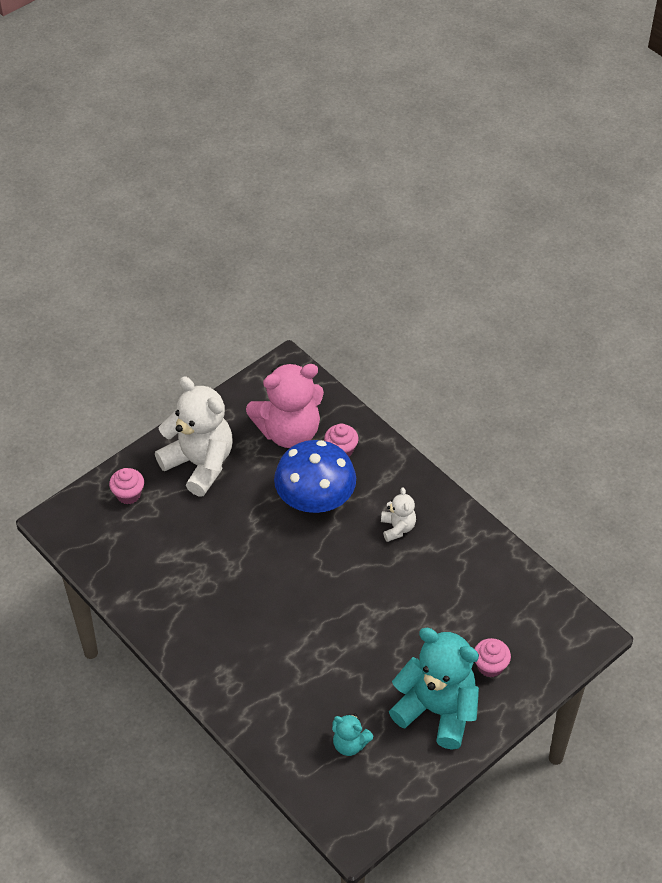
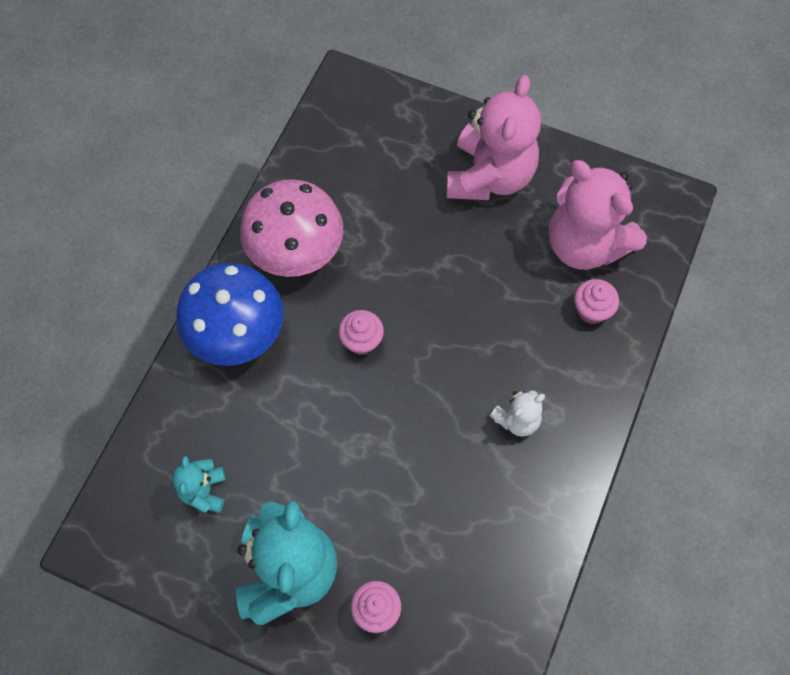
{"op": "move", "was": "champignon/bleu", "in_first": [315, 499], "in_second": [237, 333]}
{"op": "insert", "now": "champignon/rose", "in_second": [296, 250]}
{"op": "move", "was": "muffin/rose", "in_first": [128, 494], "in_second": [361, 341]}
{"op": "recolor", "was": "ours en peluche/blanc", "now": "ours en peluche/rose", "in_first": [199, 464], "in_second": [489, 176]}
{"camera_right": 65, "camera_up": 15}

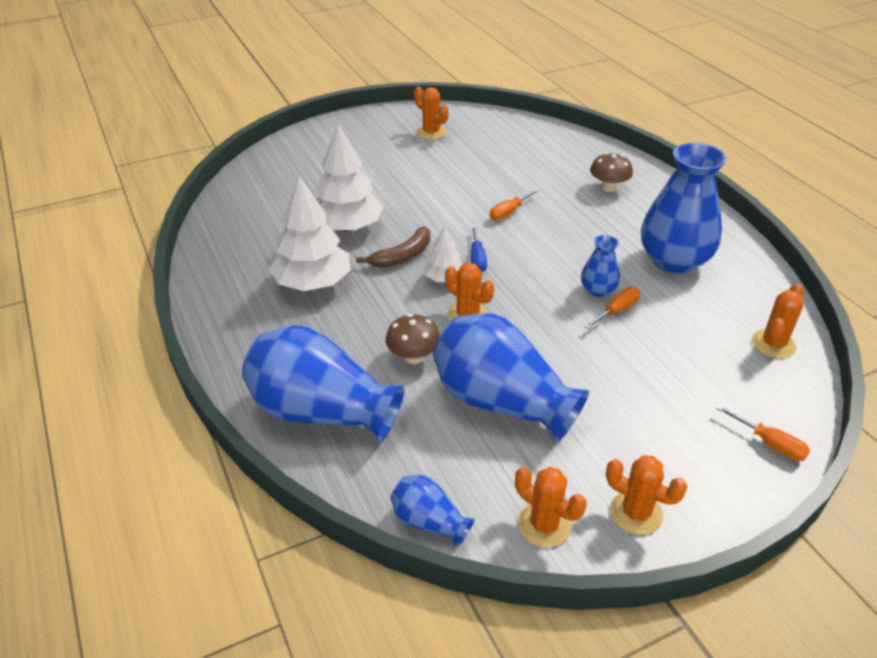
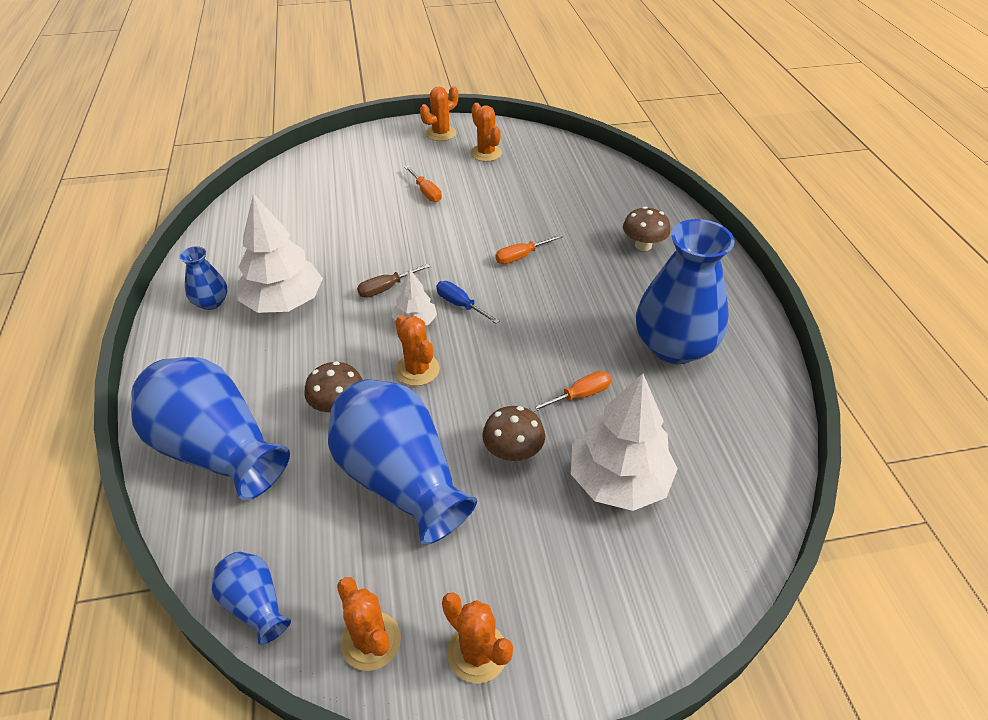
{"op": "move", "was": "vase/bleu", "in_first": [598, 290], "in_second": [211, 302]}
{"op": "replace", "was": "banane/marron", "now": "tournevis/marron", "in_first": [403, 256], "in_second": [386, 288]}
{"op": "move", "was": "tournevis/orange", "in_first": [769, 443], "in_second": [426, 192]}
{"op": "move", "was": "cactus/orange", "in_first": [773, 344], "in_second": [441, 133]}
{"op": "rotate", "was": "tournevis/bleu", "in_first": [477, 259], "in_second": [460, 305], "clockwise": 120}
{"op": "insert", "now": "champignon/marron", "in_second": [513, 451]}
{"op": "move", "was": "arbre/blanc", "in_first": [347, 227], "in_second": [619, 480]}
{"camera_right": 15, "camera_up": 5}

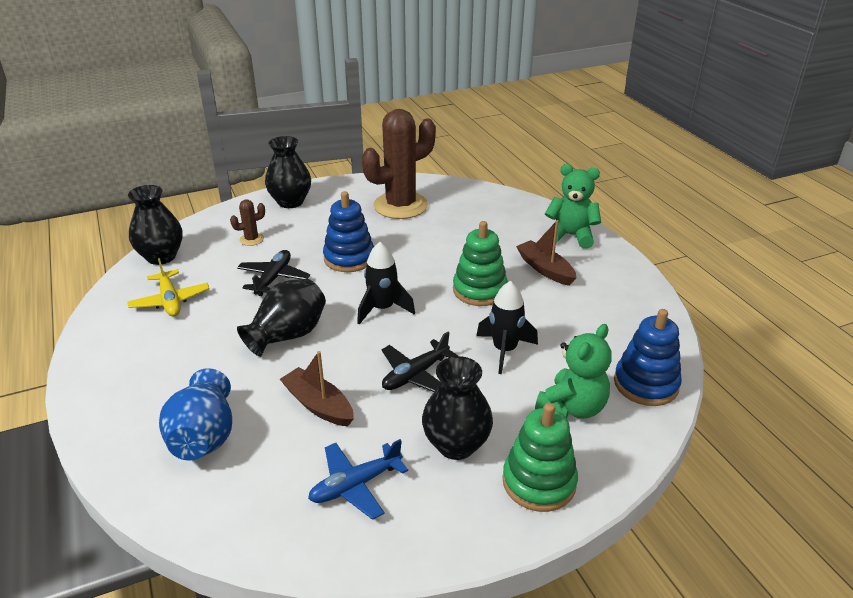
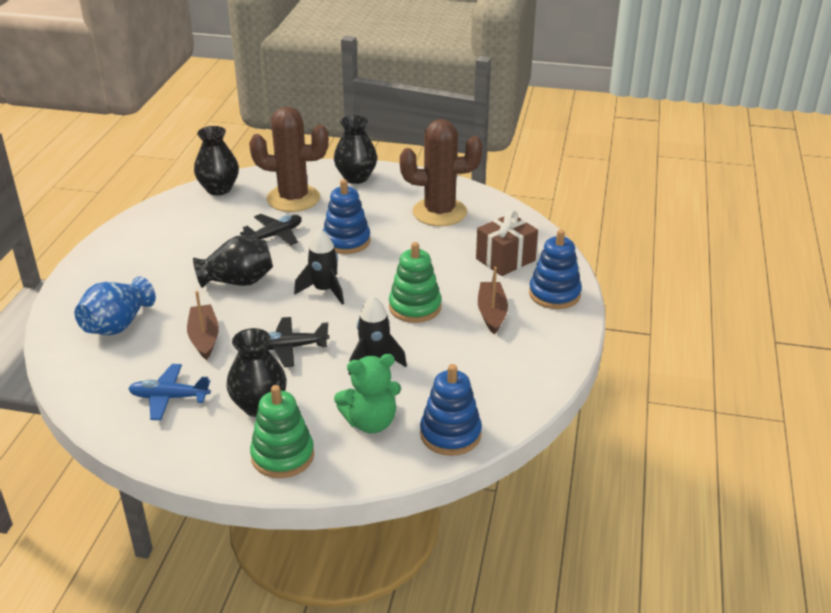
{"op": "resize", "was": "cactus/marron", "in_first": [251, 239], "in_second": [293, 198], "ratio": 2.42}
{"op": "insert", "now": "cadeau/marron", "in_second": [505, 260]}
{"op": "replace", "was": "ours en peluche/vert", "now": "jouet à empiler/bleu", "in_first": [570, 236], "in_second": [554, 294]}
{"op": "delete", "was": "avion/jaune", "in_first": [170, 301]}
{"camera_right": 35, "camera_up": 0}

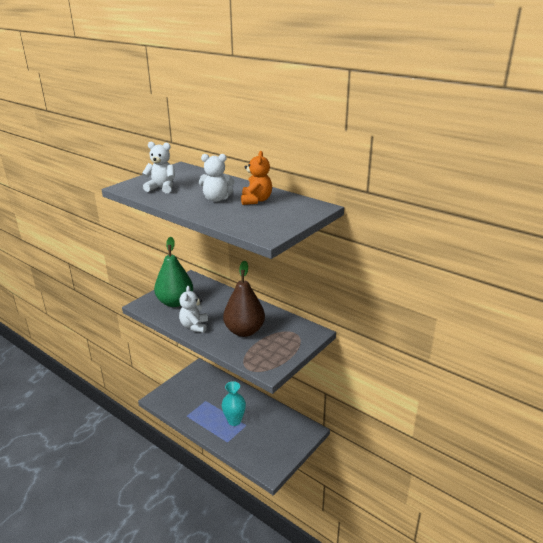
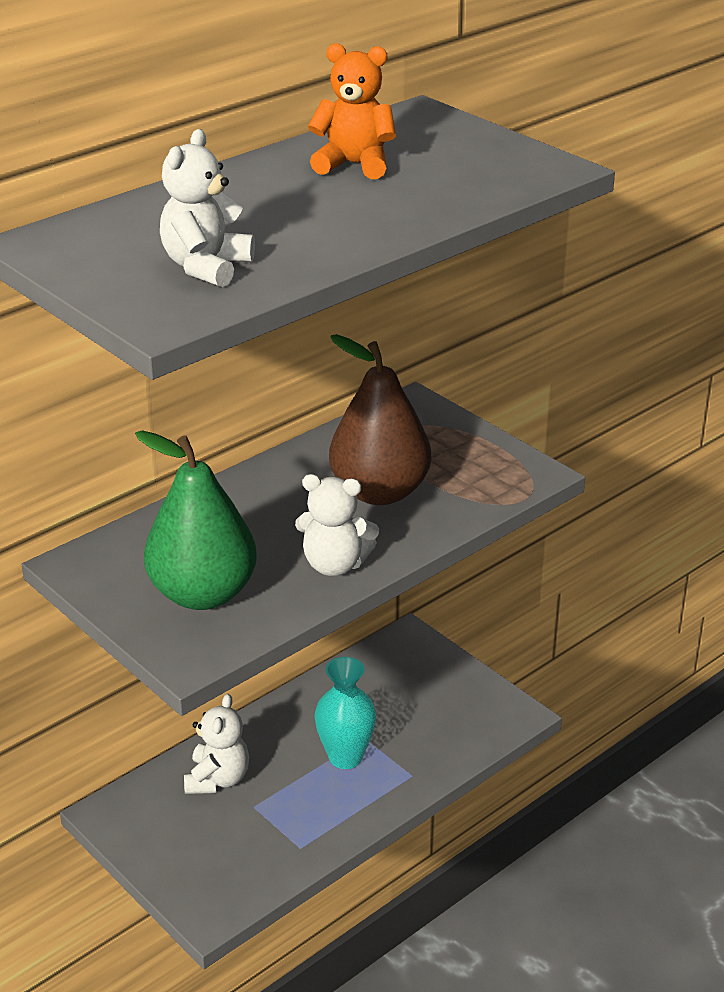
{"op": "move", "was": "ours en peluche/blanc", "in_first": [217, 199], "in_second": [218, 779]}
{"camera_right": -80, "camera_up": 5}

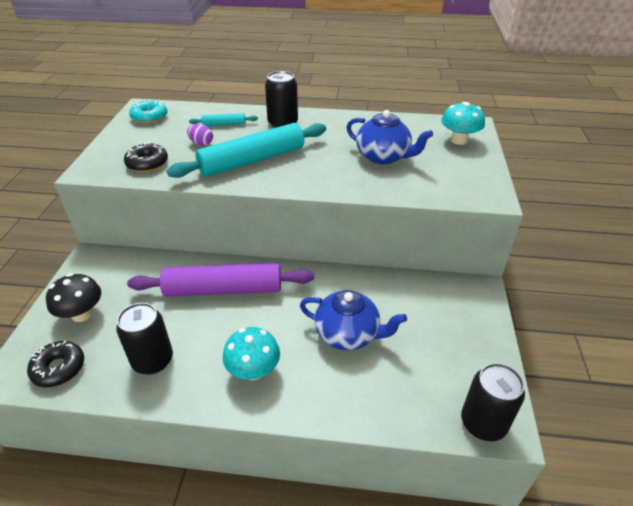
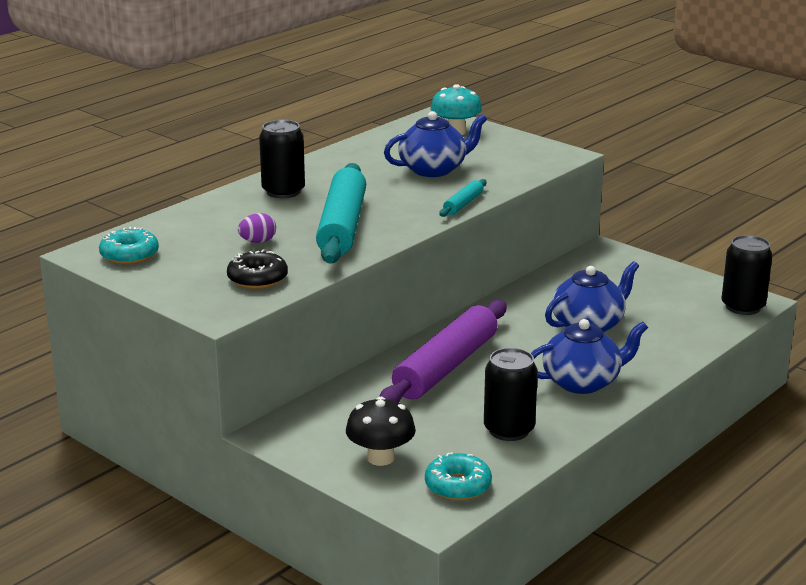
{"op": "recolor", "was": "beignet/noir", "now": "beignet/turquoise", "in_first": [59, 368], "in_second": [458, 486]}
{"op": "move", "was": "rouleau à pâtisserie/turquoise", "in_first": [224, 124], "in_second": [463, 204]}
{"op": "replace", "was": "champignon/turquoise", "now": "théière/bleu", "in_first": [253, 370], "in_second": [582, 382]}
{"camera_right": -55, "camera_up": -15}

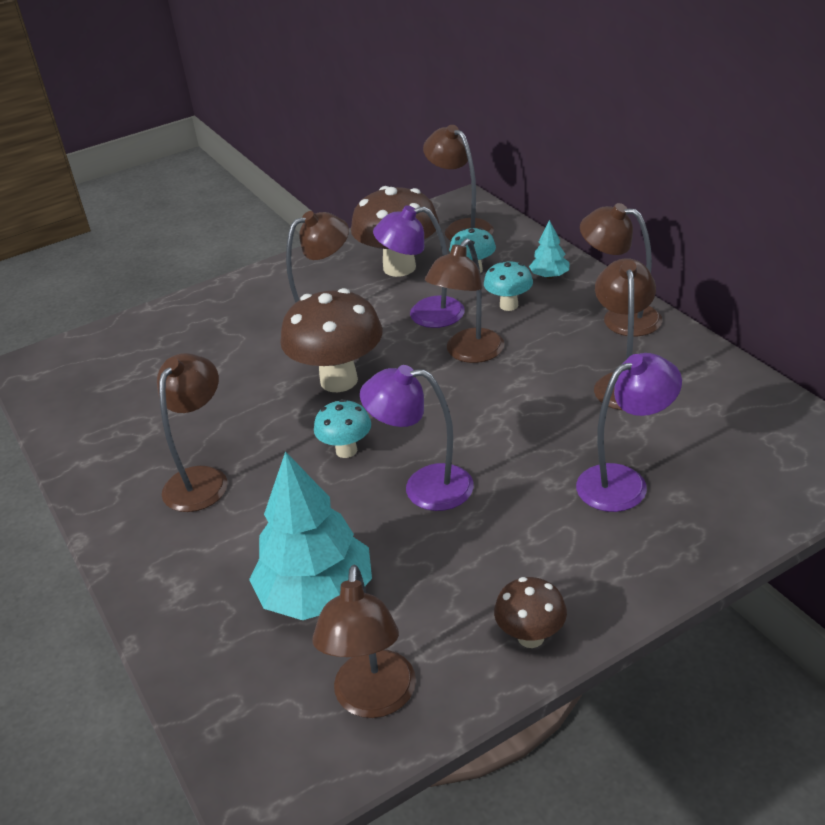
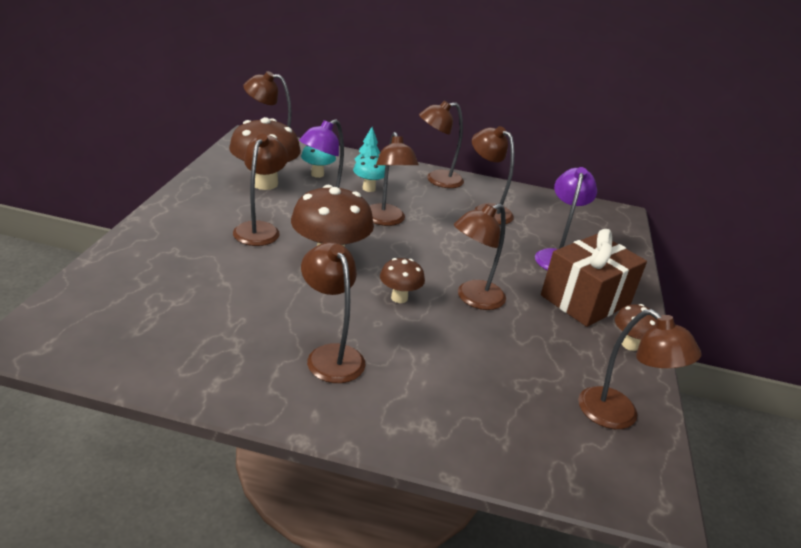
{"op": "recolor", "was": "champignon/turquoise", "now": "champignon/marron", "in_first": [346, 450], "in_second": [399, 298]}
{"op": "recolor", "was": "lampe/violet", "now": "lampe/marron", "in_first": [424, 487], "in_second": [473, 299]}
{"op": "insert", "now": "cadeau/marron", "in_second": [585, 300]}
{"op": "delete", "was": "arbre/turquoise", "in_first": [317, 594]}
{"camera_right": -55, "camera_up": -5}

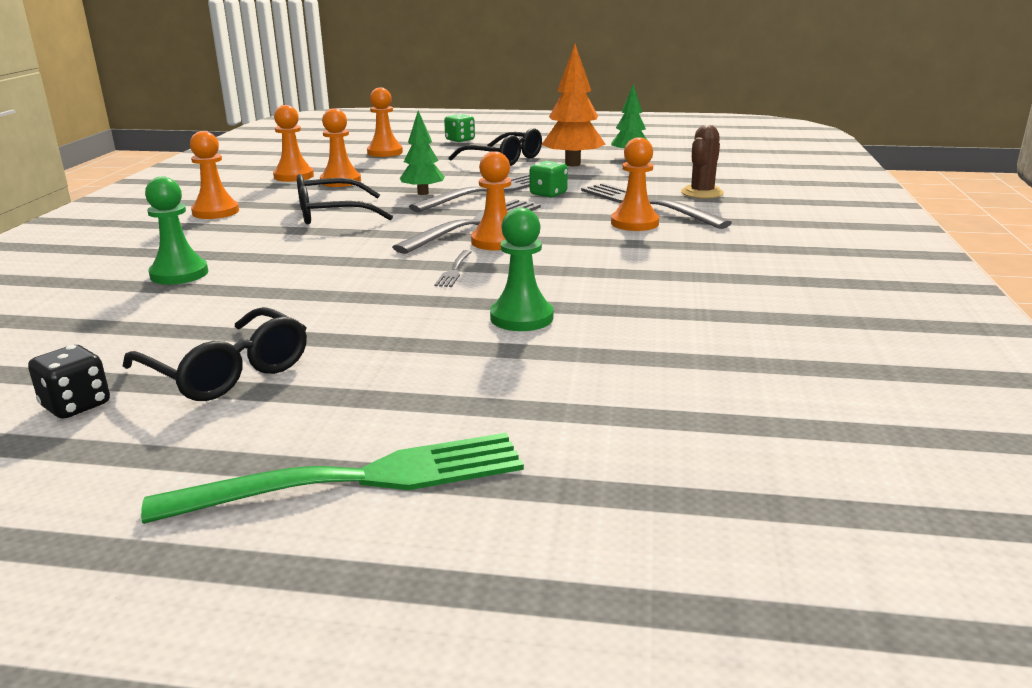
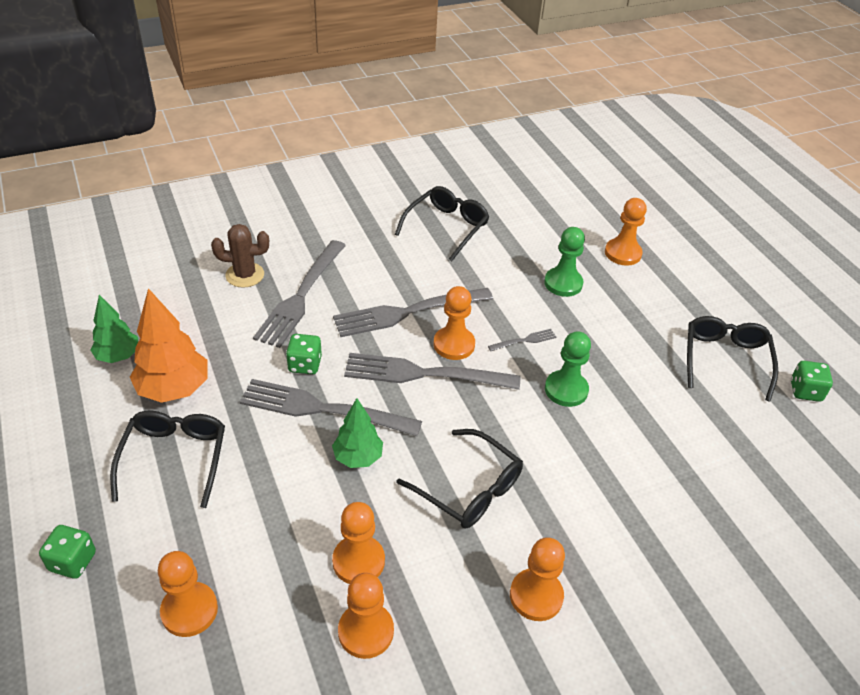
{"op": "insert", "now": "fourchette/gris", "in_second": [408, 312]}
{"op": "insert", "now": "lunettes/noir", "in_second": [446, 228]}
{"op": "move", "was": "pion/vert", "in_first": [179, 274], "in_second": [566, 390]}
{"op": "move", "was": "pion/orange", "in_first": [634, 223], "in_second": [623, 253]}
{"op": "recolor", "was": "dé/noir", "now": "dé/vert", "in_first": [76, 405], "in_second": [805, 391]}
{"op": "delete", "was": "fourchette/vert", "in_first": [357, 480]}
{"camera_right": -125, "camera_up": 20}

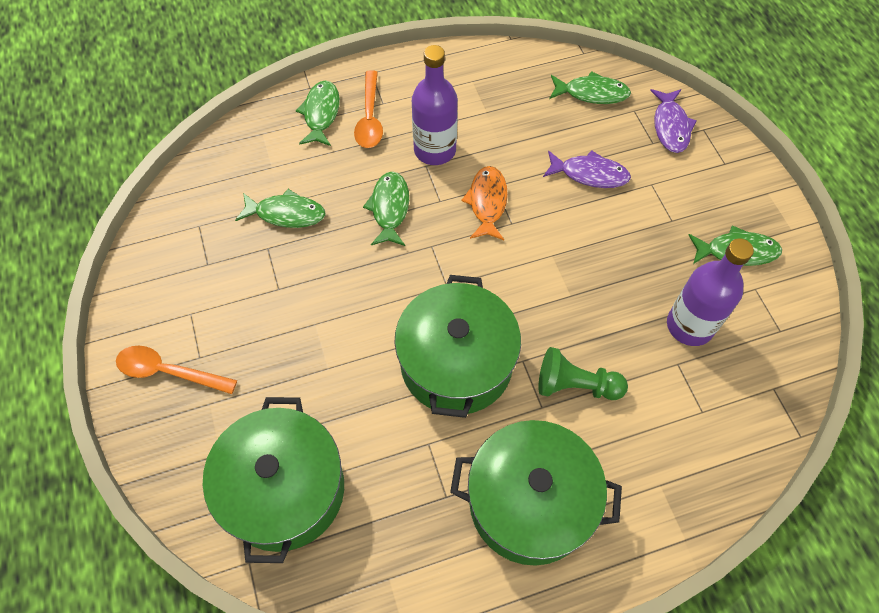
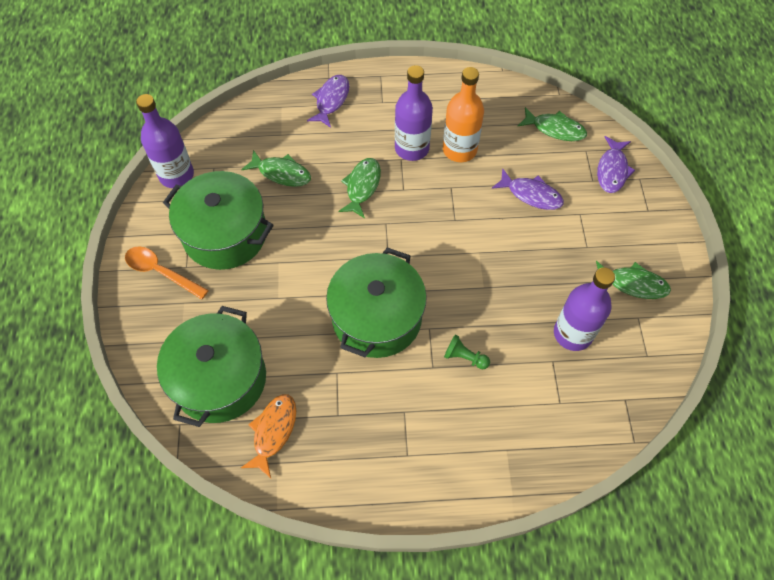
{"op": "insert", "now": "bouteille/violet", "in_second": [176, 175]}
{"op": "move", "was": "marmite/vert", "in_first": [530, 502], "in_second": [225, 234]}
{"op": "move", "was": "poisson/orange", "in_first": [487, 202], "in_second": [273, 431]}
{"op": "recolor", "was": "poisson/vert", "now": "poisson/violet", "in_first": [321, 113], "in_second": [331, 100]}
{"op": "insert", "now": "bouteille/orange", "in_second": [459, 150]}
{"op": "resize", "was": "pion/vert", "in_first": [575, 385], "in_second": [464, 357], "ratio": 0.65}
{"op": "delete", "was": "cuillère/orange", "in_first": [370, 118]}
{"camera_right": 15, "camera_up": 0}

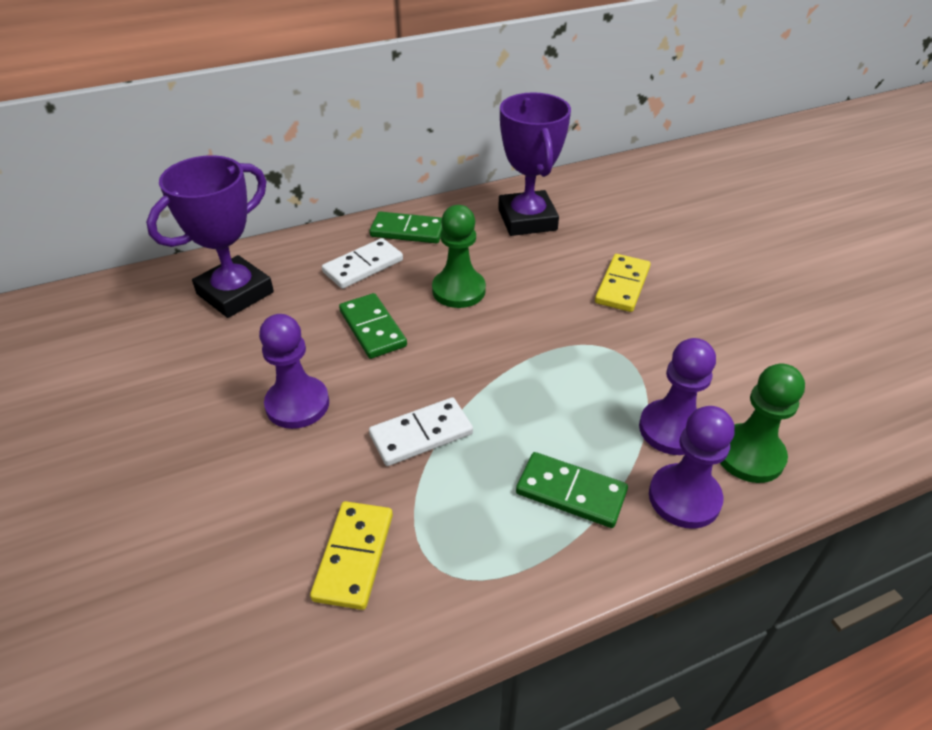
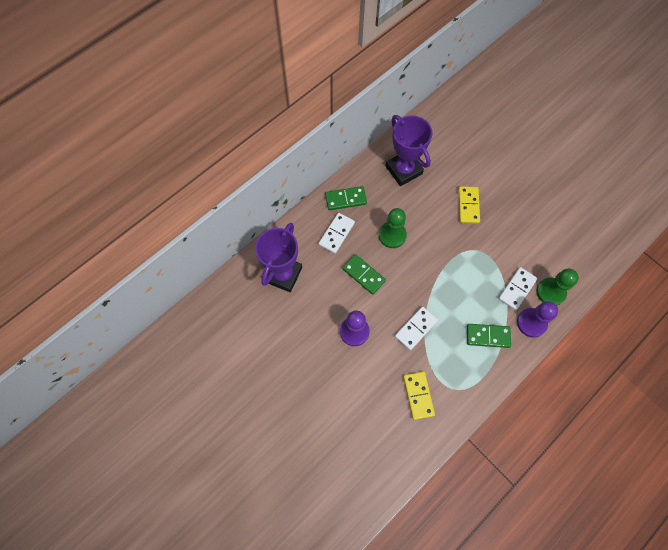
{"op": "replace", "was": "pion/violet", "now": "domino/blanc", "in_first": [671, 429], "in_second": [517, 289]}
{"camera_right": -20, "camera_up": 25}

